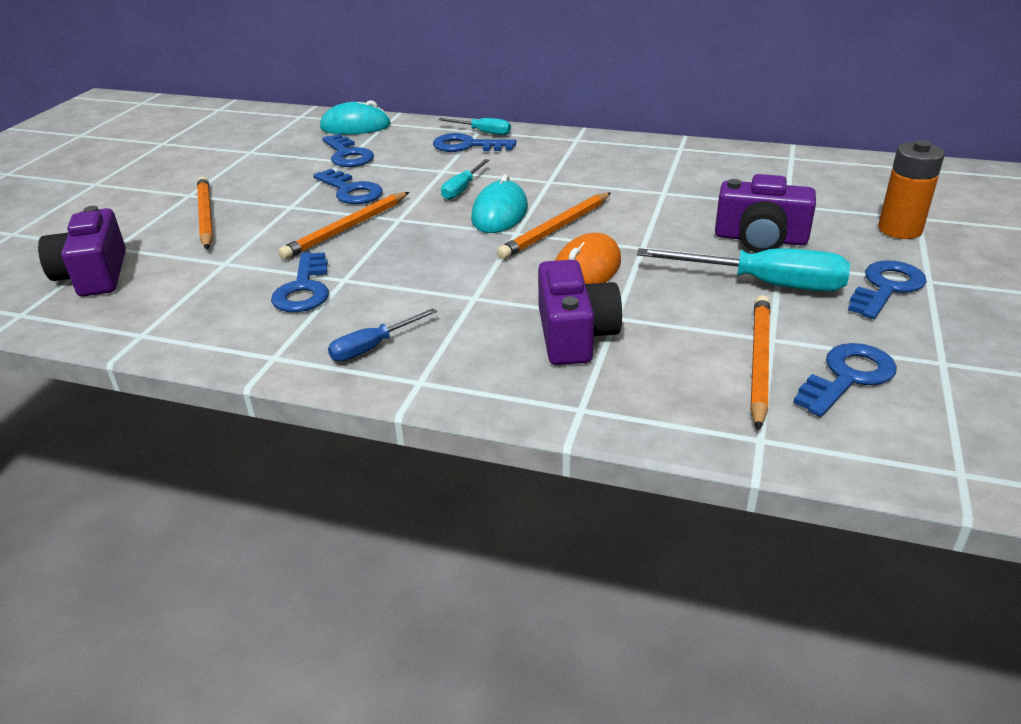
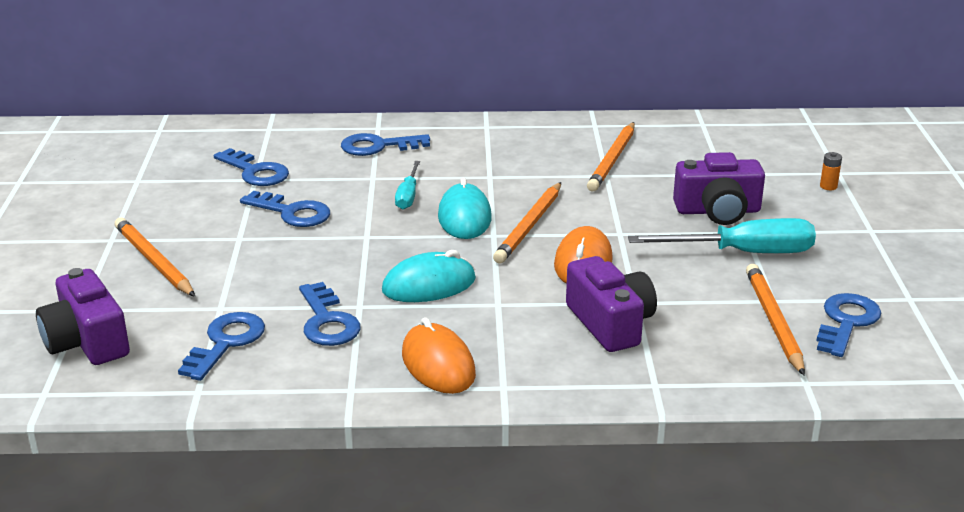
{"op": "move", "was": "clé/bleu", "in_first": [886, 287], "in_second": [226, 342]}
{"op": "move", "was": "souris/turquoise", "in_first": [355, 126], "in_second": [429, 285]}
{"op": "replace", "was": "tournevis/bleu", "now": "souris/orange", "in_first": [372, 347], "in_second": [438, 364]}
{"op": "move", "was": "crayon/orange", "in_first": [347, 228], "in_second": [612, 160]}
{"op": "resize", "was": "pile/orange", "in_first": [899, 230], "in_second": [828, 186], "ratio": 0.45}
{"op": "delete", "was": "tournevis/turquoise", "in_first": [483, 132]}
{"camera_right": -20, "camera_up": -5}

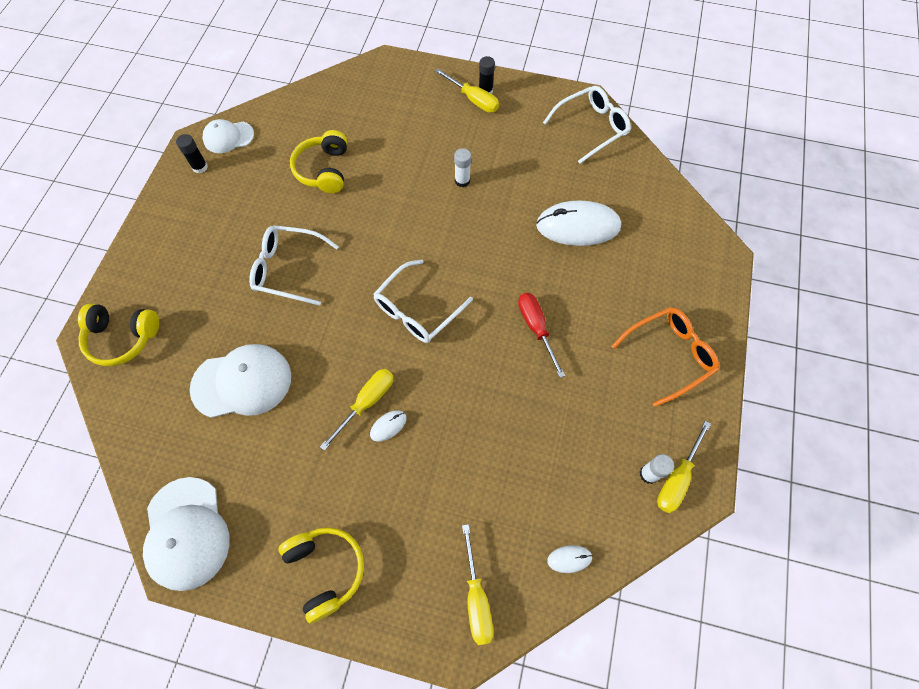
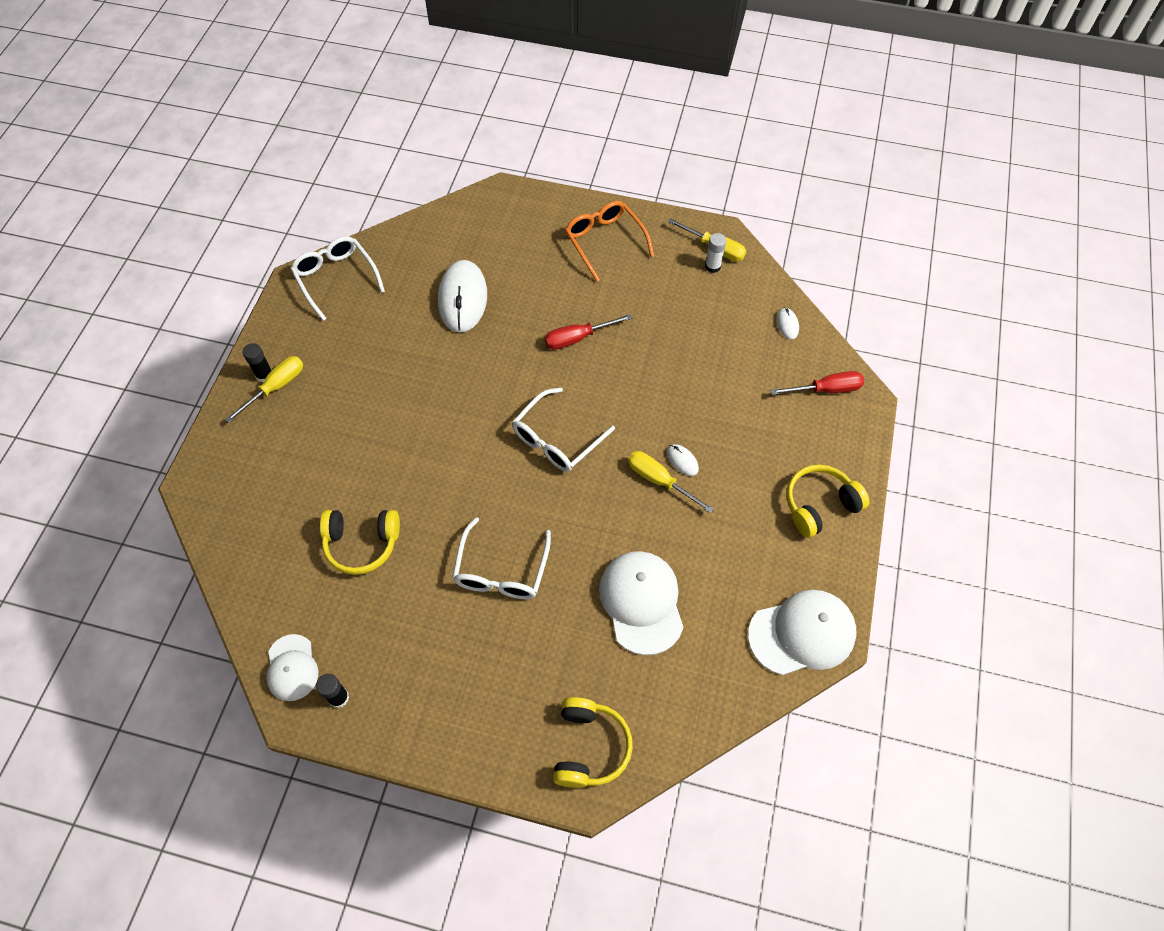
{"op": "rotate", "was": "lunettes/blanc", "in_first": [417, 310], "in_second": [556, 439], "clockwise": 90}
{"op": "recolor", "was": "tournevis/jaune", "now": "tournevis/rouge", "in_first": [476, 598], "in_second": [826, 389]}
{"op": "delete", "was": "bâton de colle/blanc", "in_first": [462, 181]}
{"camera_right": -90, "camera_up": -5}

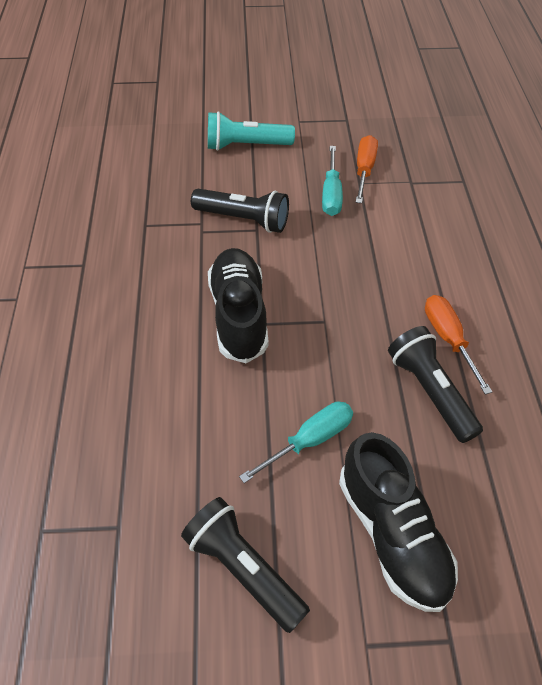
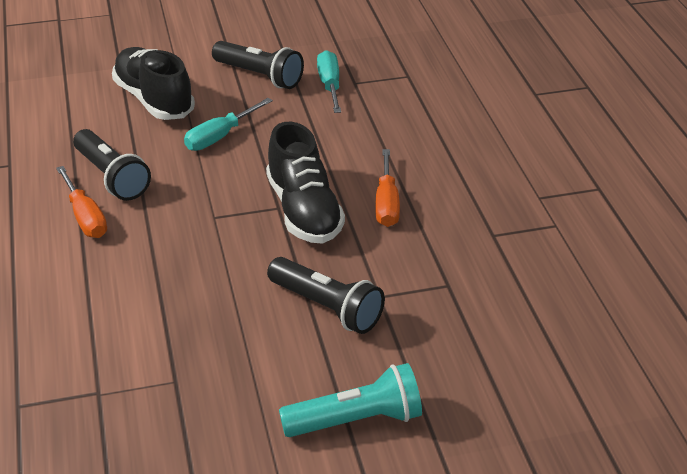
{"op": "rotate", "was": "lampe de poche/noir", "in_first": [244, 219], "in_second": [327, 307], "clockwise": -150}
{"op": "move", "was": "tournevis/turquoise", "in_first": [331, 194], "in_second": [330, 85]}
{"op": "move", "was": "tournevis/orange", "in_first": [364, 170], "in_second": [386, 203]}
{"camera_right": 170, "camera_up": -15}

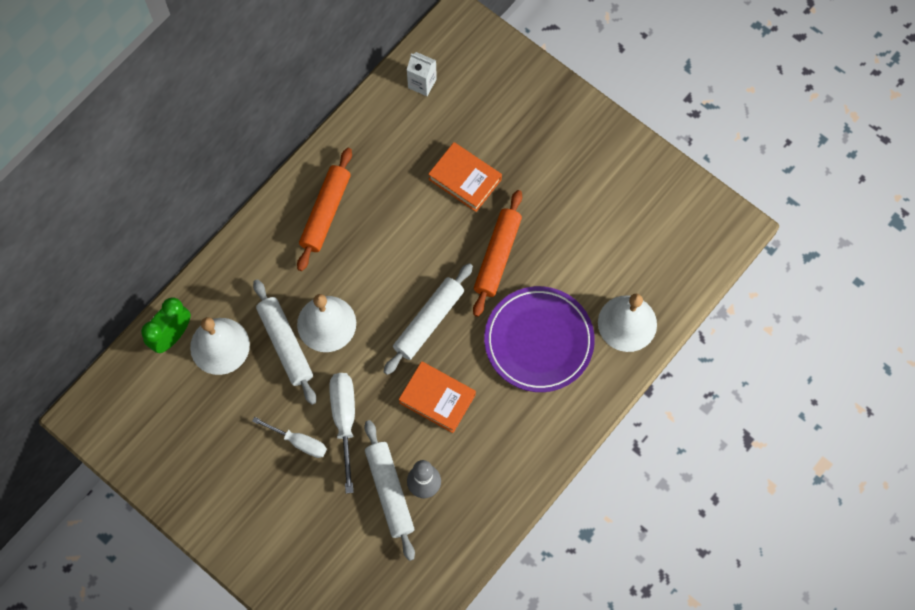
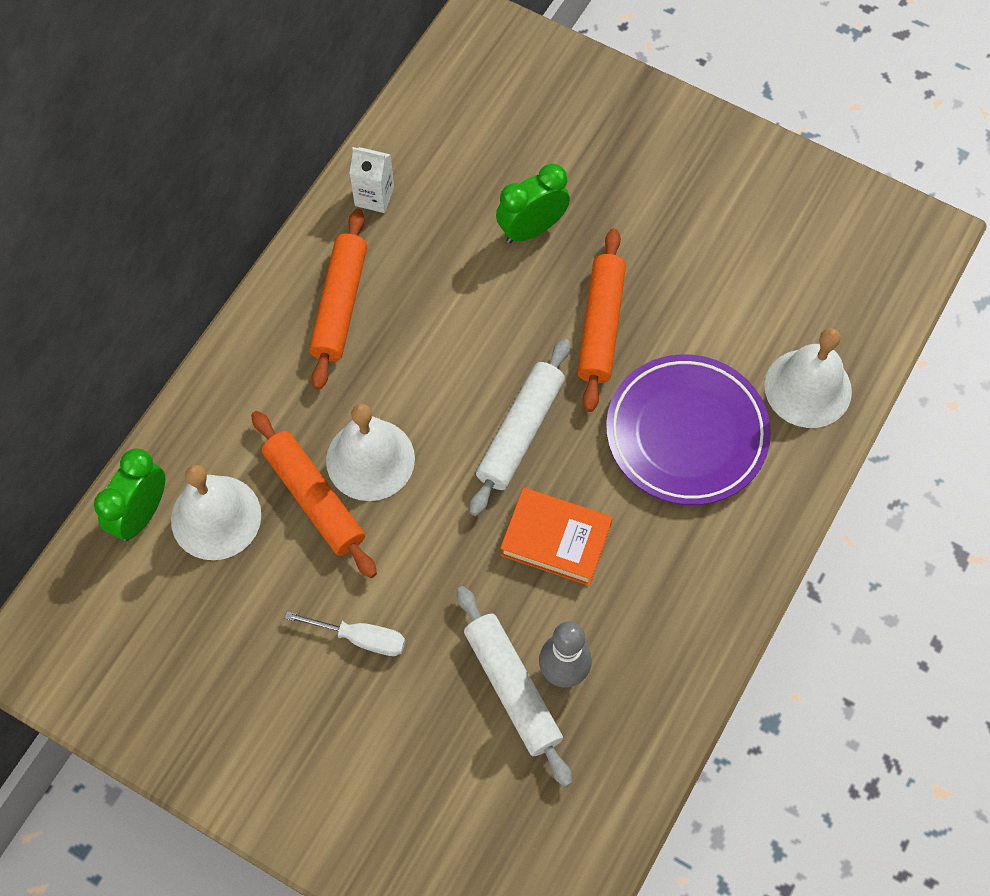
{"op": "recolor", "was": "rouleau à pâtisserie/blanc", "now": "rouleau à pâtisserie/orange", "in_first": [285, 344], "in_second": [315, 498]}
{"op": "move", "was": "brique de lait/blanc", "in_first": [422, 83], "in_second": [374, 196]}
{"op": "replace", "was": "livre/orange", "now": "réveil/vert", "in_first": [465, 179], "in_second": [531, 229]}
{"op": "delete", "was": "tournevis/blanc", "in_first": [344, 420]}
{"camera_right": -10, "camera_up": -5}

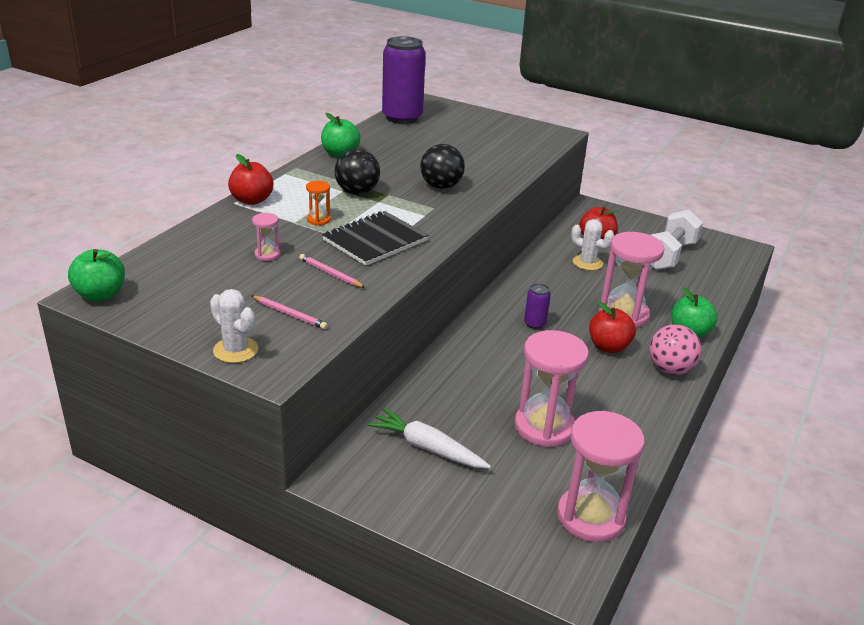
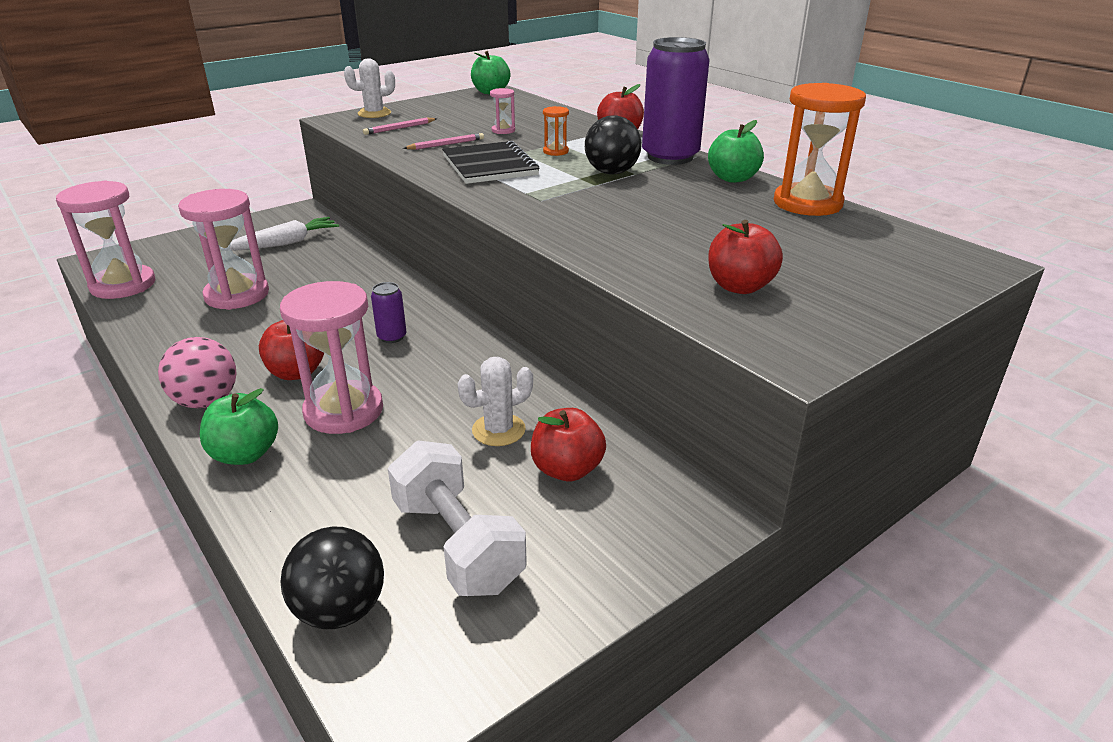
{"op": "move", "was": "balle/noir", "in_first": [441, 186], "in_second": [340, 610]}
{"op": "move", "was": "canette/violet", "in_first": [402, 118], "in_second": [670, 157]}
{"op": "insert", "now": "pomme/rouge", "in_second": [739, 287]}
{"op": "insert", "now": "sablier/orange", "in_second": [807, 203]}
{"camera_right": 115, "camera_up": 0}

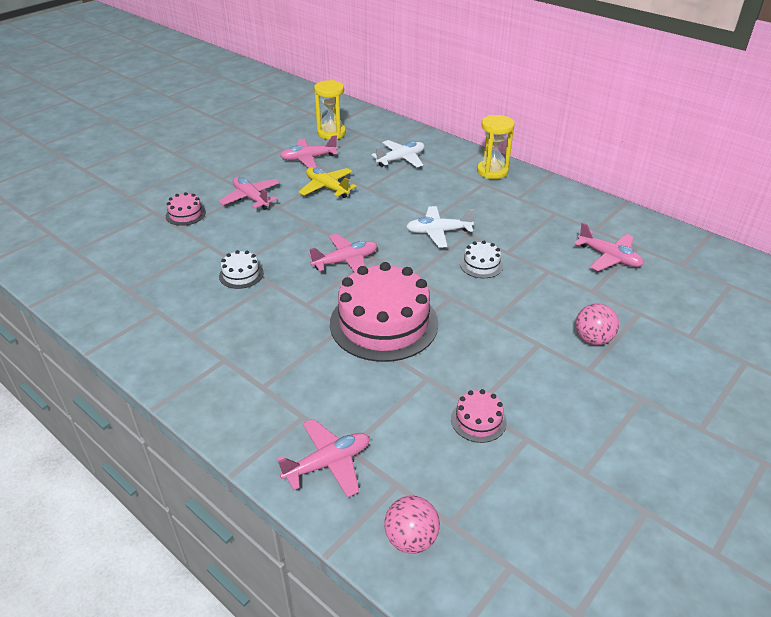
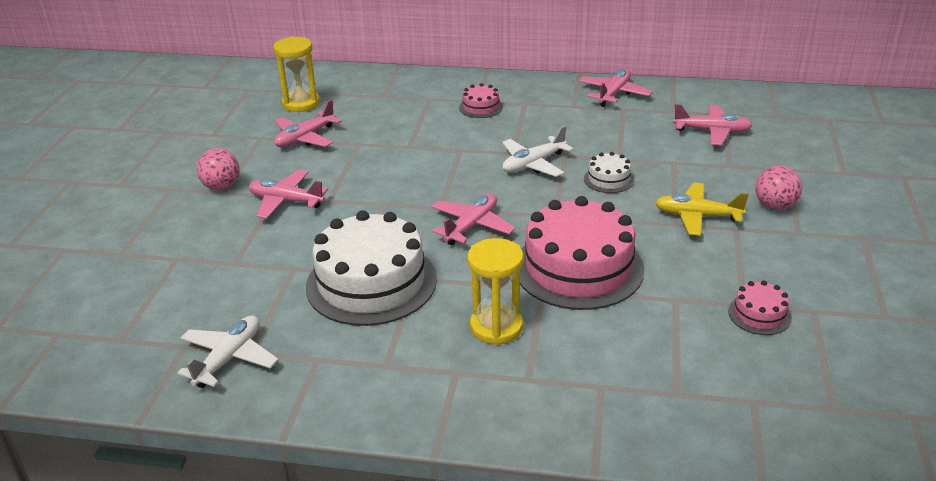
{"op": "move", "was": "avion/blanc", "in_first": [401, 159], "in_second": [229, 358]}
{"op": "move", "was": "balle/rose", "in_first": [411, 539], "in_second": [221, 186]}
{"op": "resize", "was": "gâteau/blanc", "in_first": [241, 274], "in_second": [371, 283], "ratio": 2.26}
{"op": "move", "was": "gâteau/rose", "in_first": [185, 214], "in_second": [481, 107]}
{"op": "move", "was": "sablier/jaune", "in_first": [492, 171], "in_second": [496, 327]}
{"op": "move", "was": "avion/rose", "in_first": [328, 463], "in_second": [614, 94]}
{"op": "move", "was": "avion/jaune", "in_first": [327, 188], "in_second": [697, 216]}
{"camera_right": -30, "camera_up": -5}

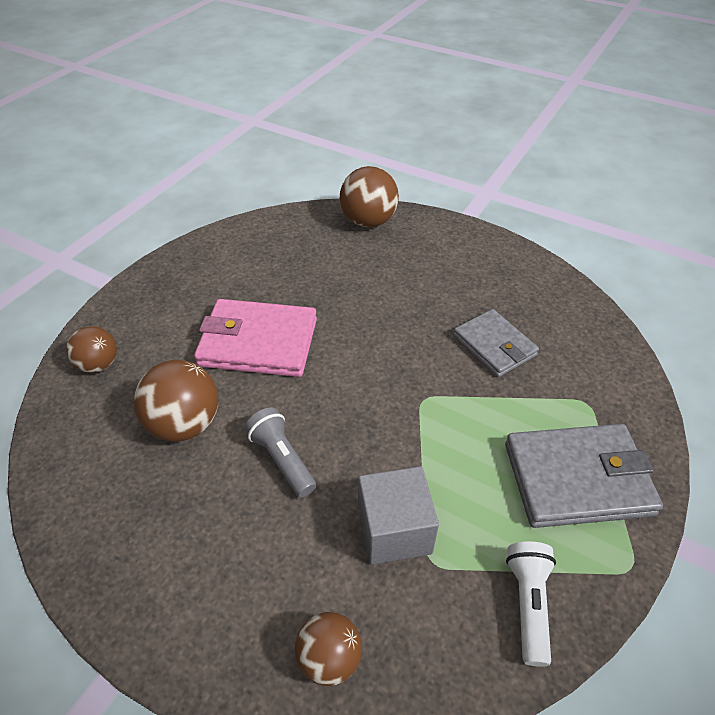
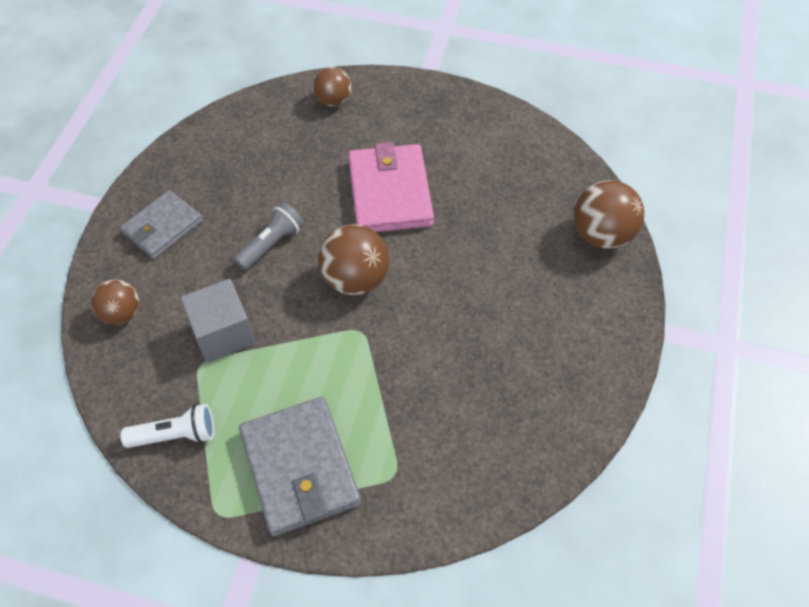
{"op": "move", "was": "portefeuille/gris", "in_first": [494, 345], "in_second": [163, 227]}
{"op": "move", "was": "balle/marron", "in_first": [185, 424], "in_second": [355, 279]}
{"camera_right": 75, "camera_up": 10}

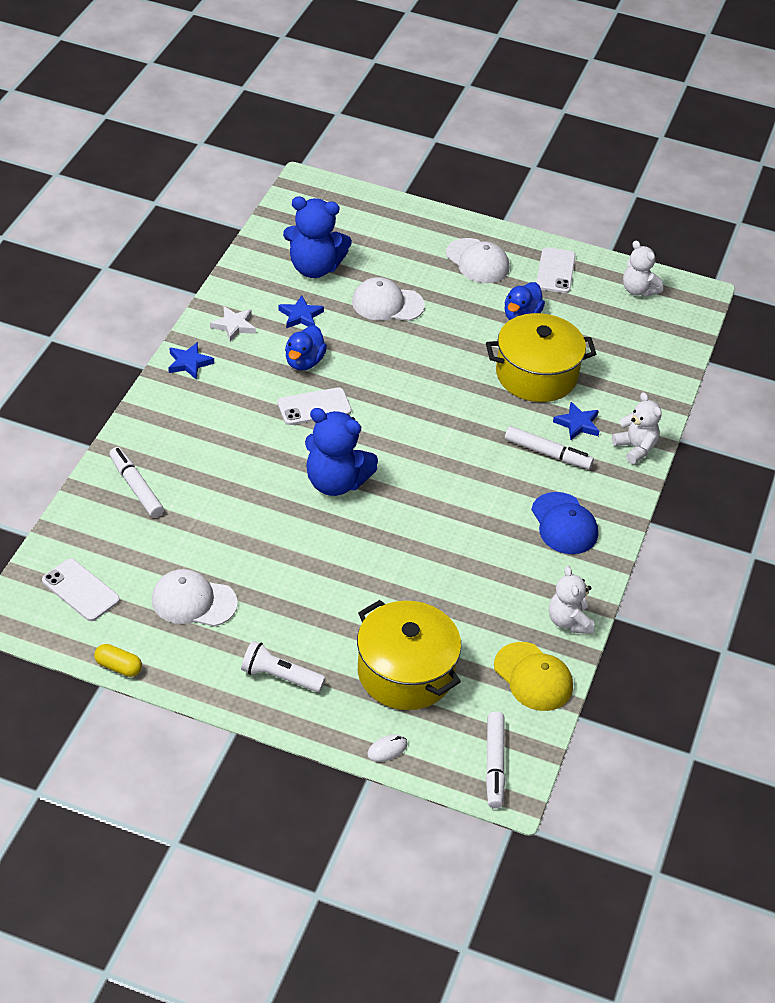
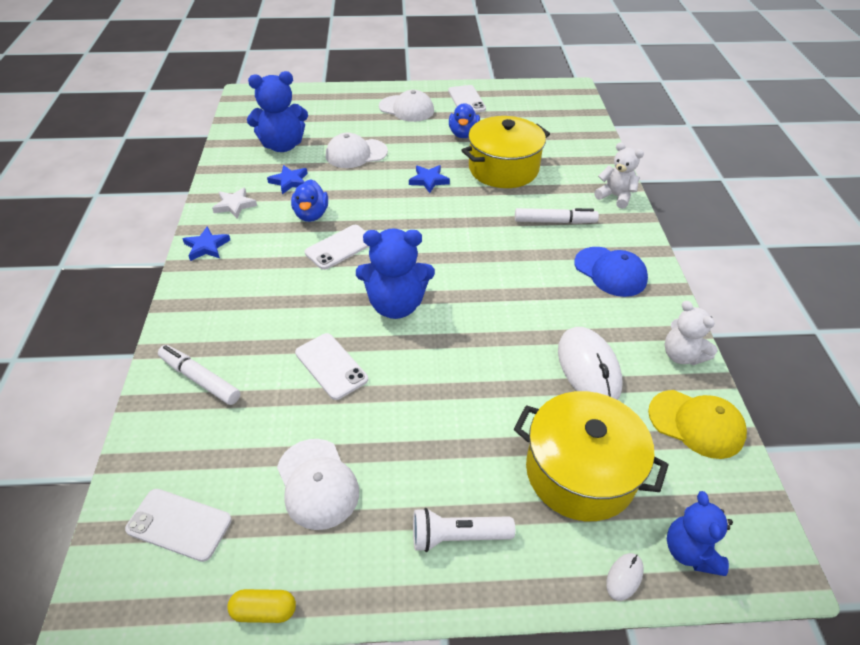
{"op": "rotate", "was": "casquette/blanc", "in_first": [193, 601], "in_second": [317, 483], "clockwise": -105}
{"op": "insert", "now": "téléphone/blanc", "in_second": [331, 366]}
{"op": "move", "was": "étoile/bleu", "in_first": [577, 424], "in_second": [429, 180]}
{"op": "insert", "now": "souris/blanc", "in_second": [588, 368]}
{"op": "insert", "now": "ours en peluche/bleu", "in_second": [690, 551]}
{"op": "delete", "was": "feutre/blanc", "in_first": [494, 764]}
{"op": "delete", "was": "ours en peluche/blanc", "in_first": [638, 290]}
{"camera_right": -20, "camera_up": 0}

